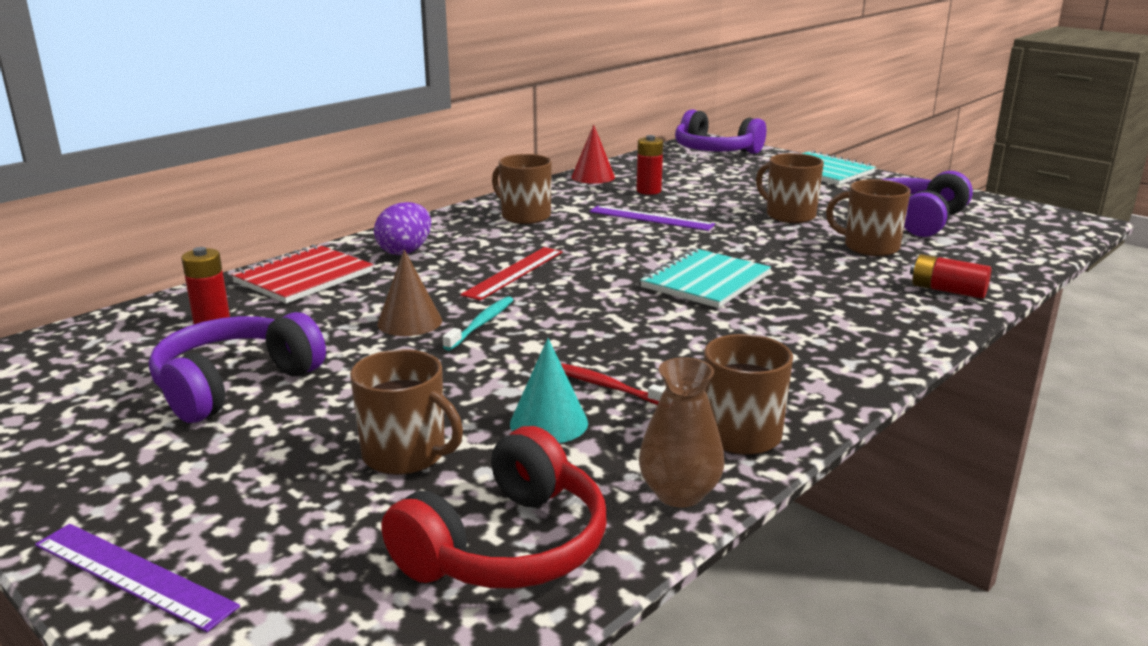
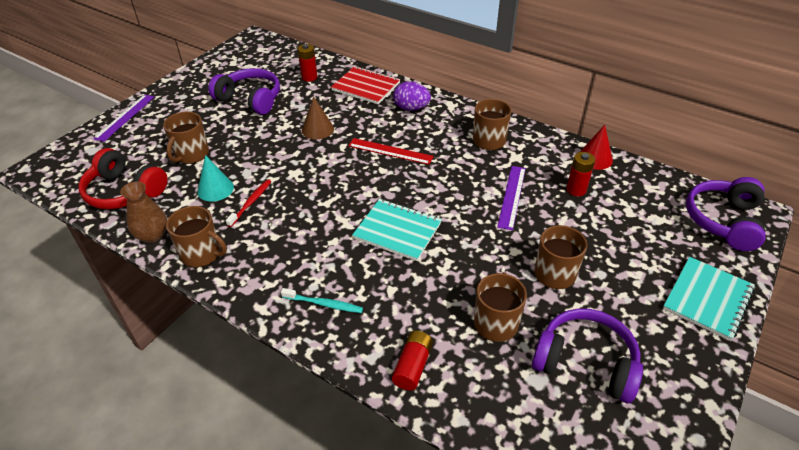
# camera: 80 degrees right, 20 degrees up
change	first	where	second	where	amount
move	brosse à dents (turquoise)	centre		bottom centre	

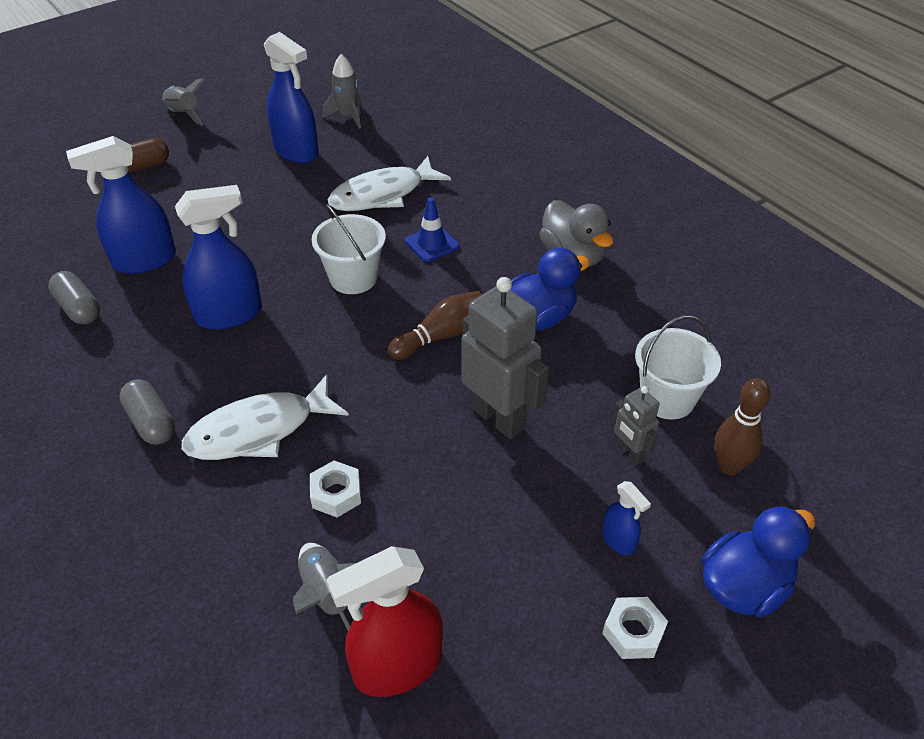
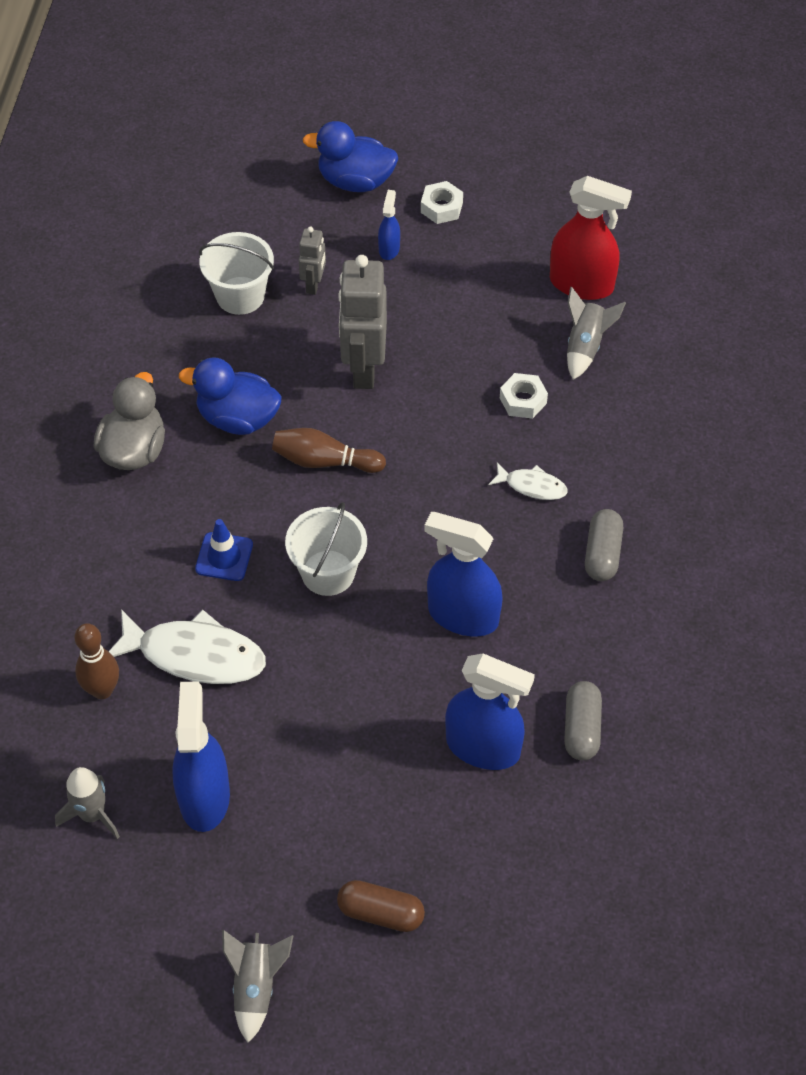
# camera: 135 degrees left, 10 degrees up
change	first	where	second	where	amount
resize	poisson (blanc) (1st from left in the first image)	middle left	poisson (blanc) (2nd from left)	centre	x0.51
move	quille (marron) (2nd from left in the first image)	middle right	quille (marron) (1st from left)	middle left	

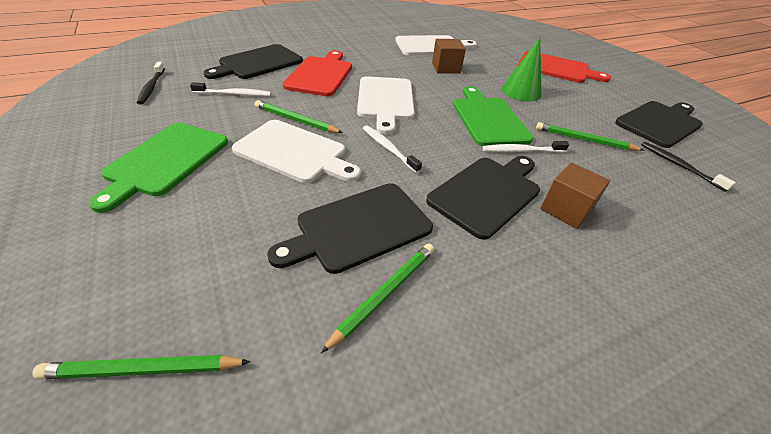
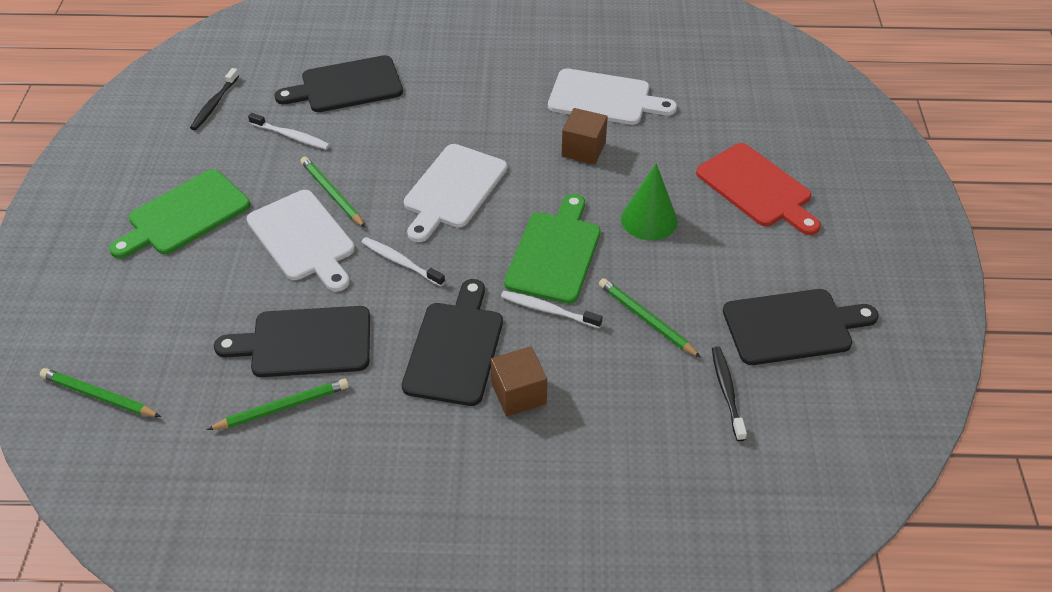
# camera: 30 degrees right, 5 degrees up
change	first	where	second	where	amount
delete	planche à découper (rouge) (1st from left)	top centre			
rotate	brosse à dents (blanc) (2nd from left)	centre		centre	45 degrees counterclockwise
rotate	planche à découper (noir) (3rd from left)	centre		centre	60 degrees counterclockwise

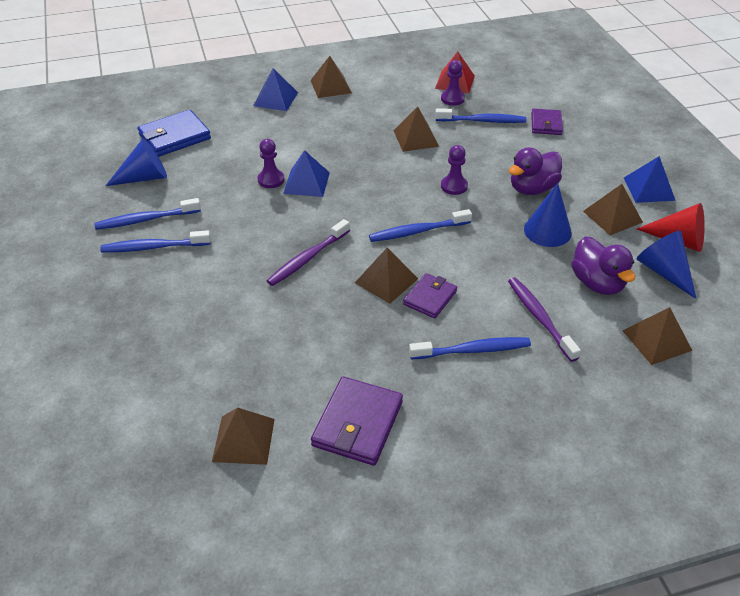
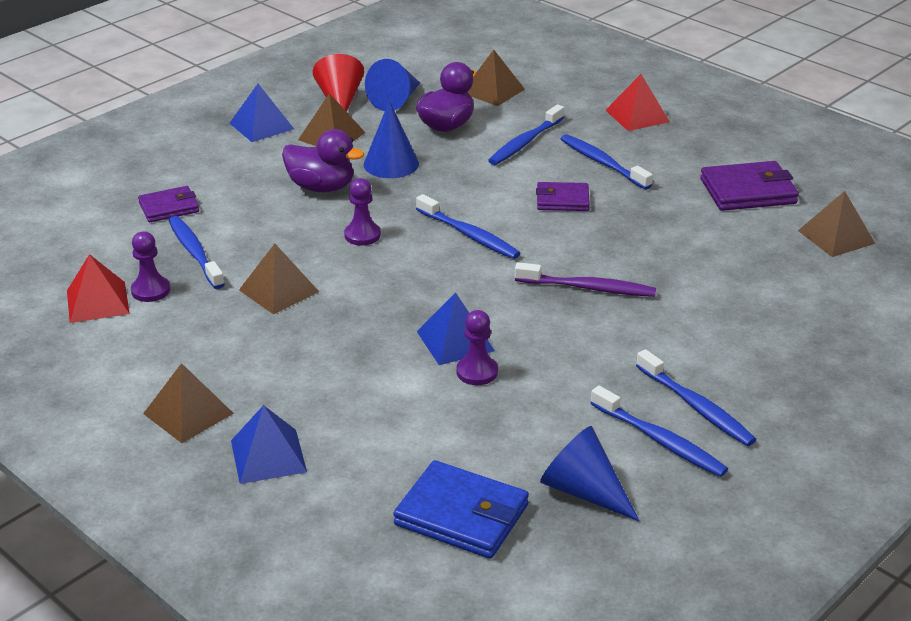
# camera: 120 degrees left, 10 degrees down
change	first	where	second	where	amount
delete	pyramide (marron) (3rd from left)	centre			
recolor	brosse à dents (violet) (2nd from left)	middle right	brosse à dents (bleu) (3rd from left)	top centre	
insert			pyramide (rouge) (2nd from left)	top right	

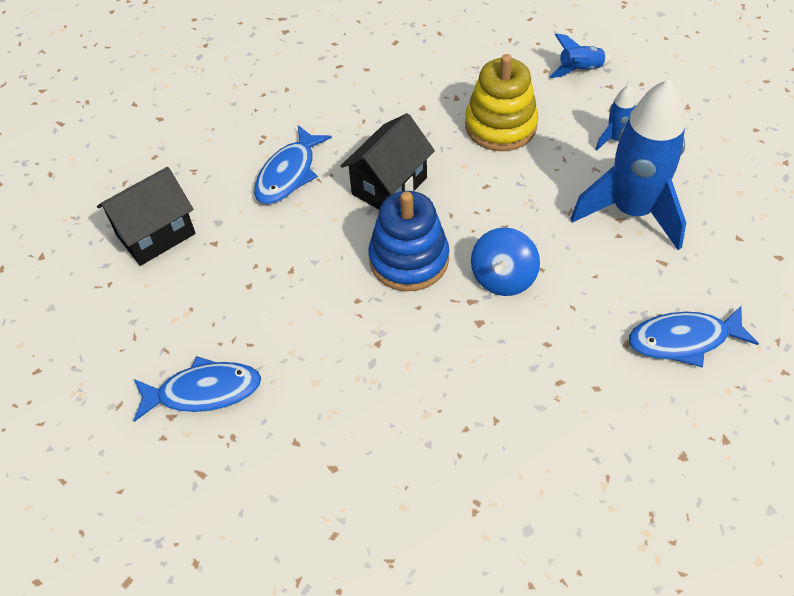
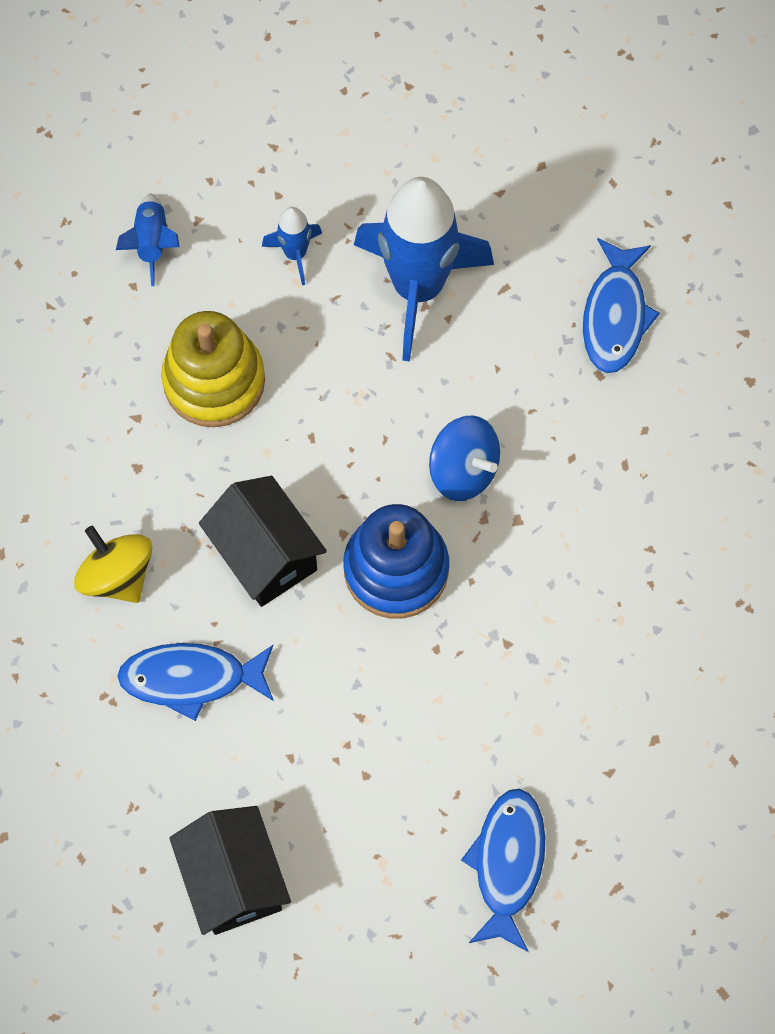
# camera: 75 degrees left, 15 degrees up
change	first	where	second	where	amount
rotate	poisson (bleu) (2nd from left in the first image)	top centre	poisson (bleu) (1st from left)	middle left	135 degrees clockwise
insert			toupie (jaune)	middle left	

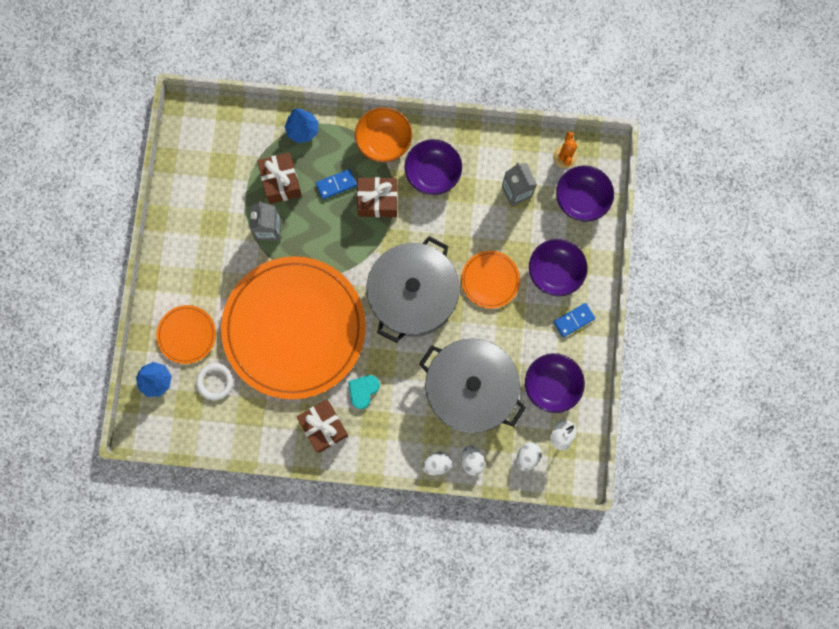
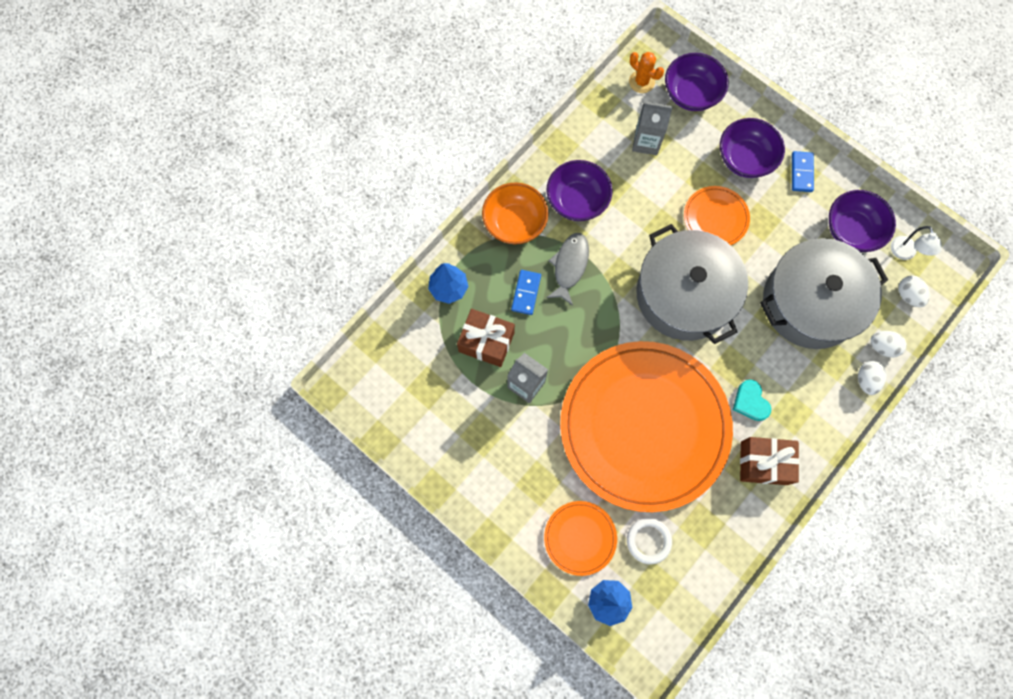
# camera: 55 degrees left, 5 degrees down
change	first	where	second	where	amount
replace	cadeau (marron) (3rd from left)	top centre	poisson (gris)	centre	

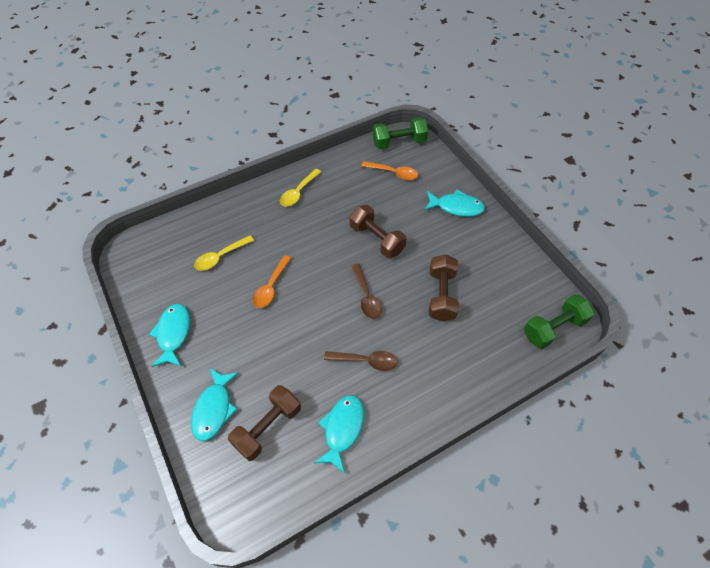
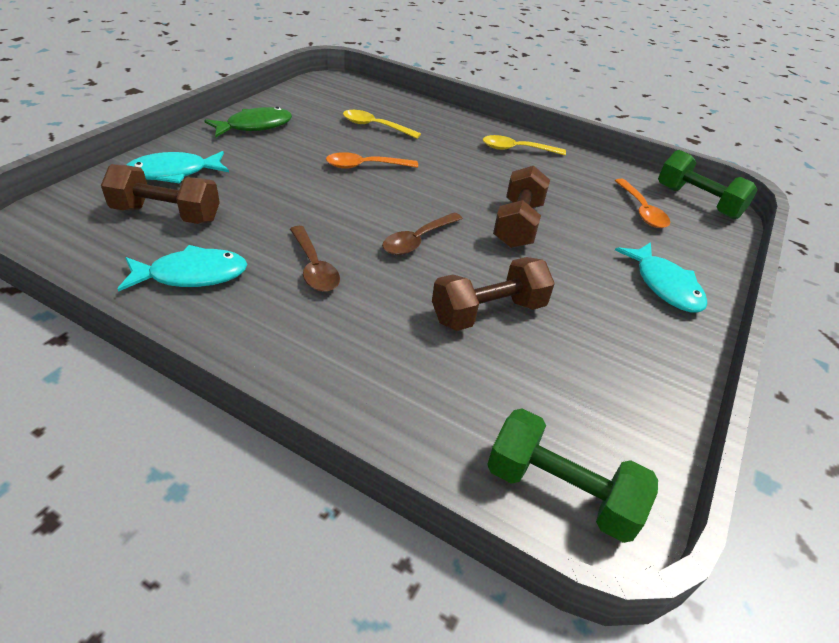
# camera: 55 degrees right, 15 degrees down
change	first	where	second	where	amount
recolor	poisson (turquoise) (1st from left)	middle left	poisson (vert)	top left	

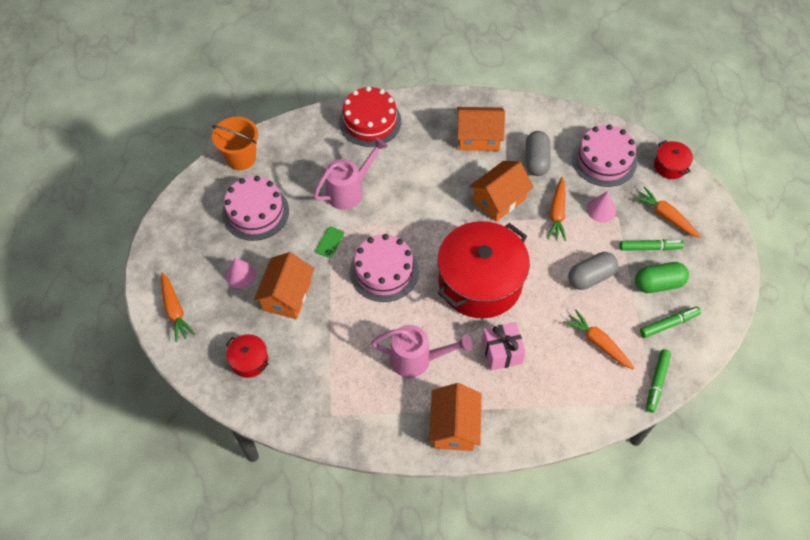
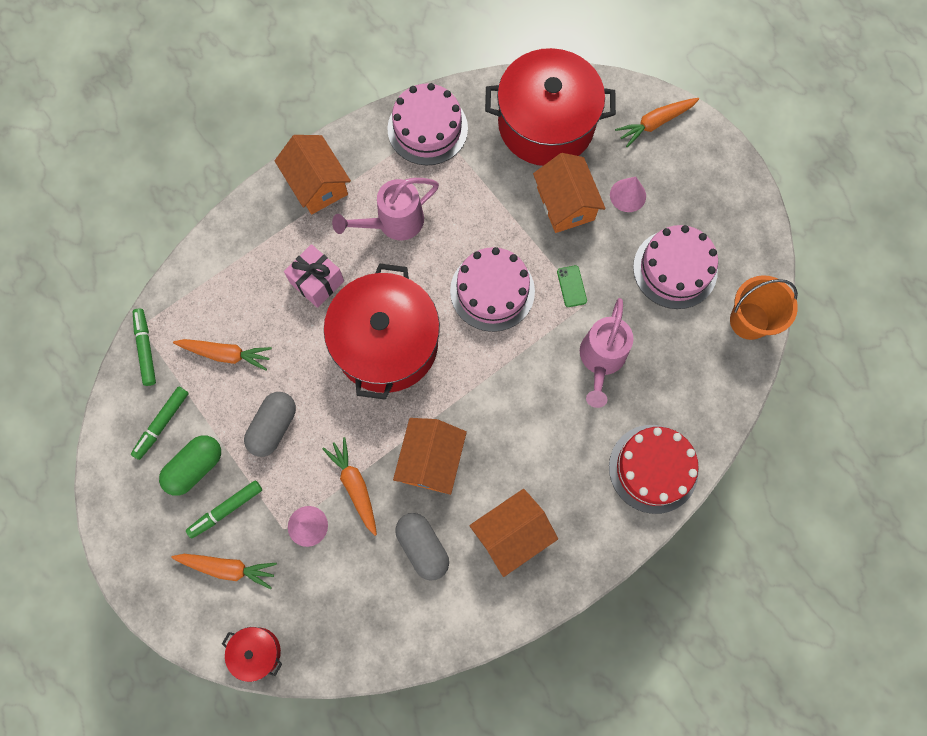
# camera: 145 degrees right, 15 degrees up
change	first	where	second	where	amount
move	gâteau (rose) (3rd from left in the first image)	top right	gâteau (rose) (1st from left)	top centre	
rotate	carotte (orange) (1st from left in the first image)	middle left	carotte (orange) (4th from left)	top right	60 degrees counterclockwise
resize	marmite (rouge) (1st from left in the first image)	middle left	marmite (rouge) (3rd from left)	top centre	x2.33

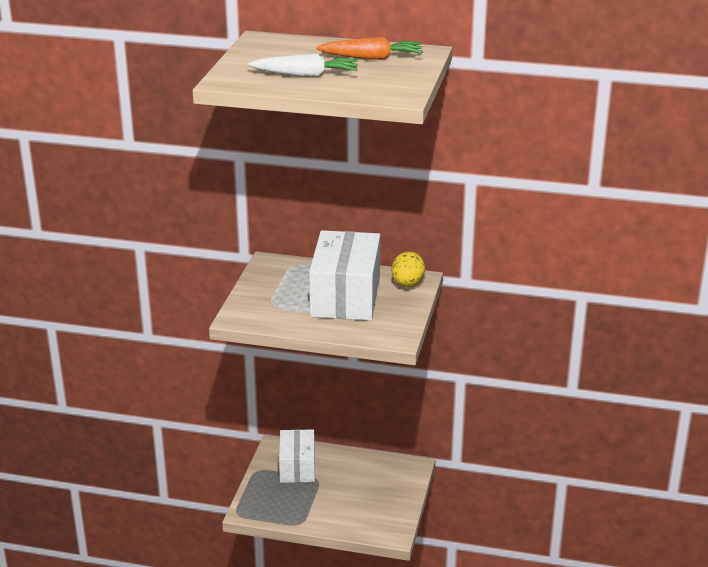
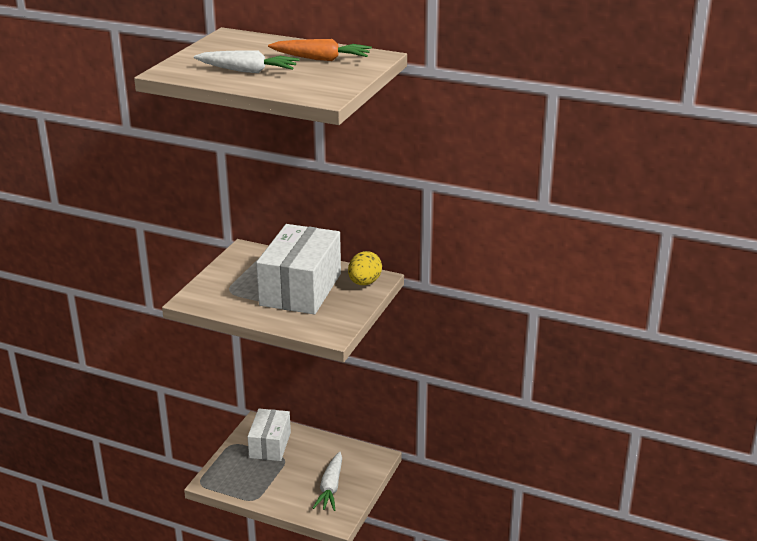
# camera: 10 degrees right, 0 degrees up
change	first	where	second	where	amount
insert			carotte (blanc) (2nd from left)	bottom centre	

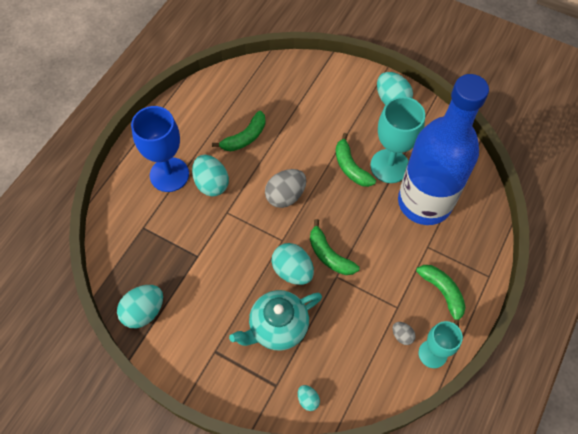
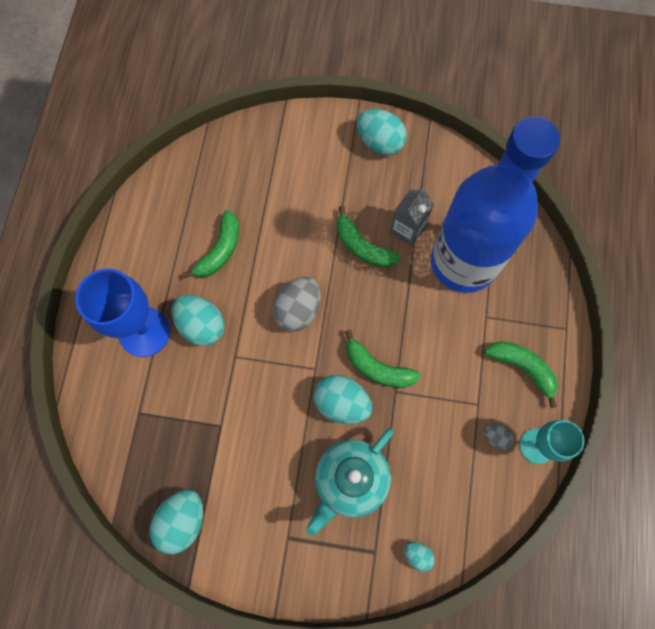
# camera: 20 degrees left, 10 degrees up
change	first	where	second	where	amount
replace	verre à pied (turquoise) (1st from left)	top right	brique de lait (gris)	centre	

